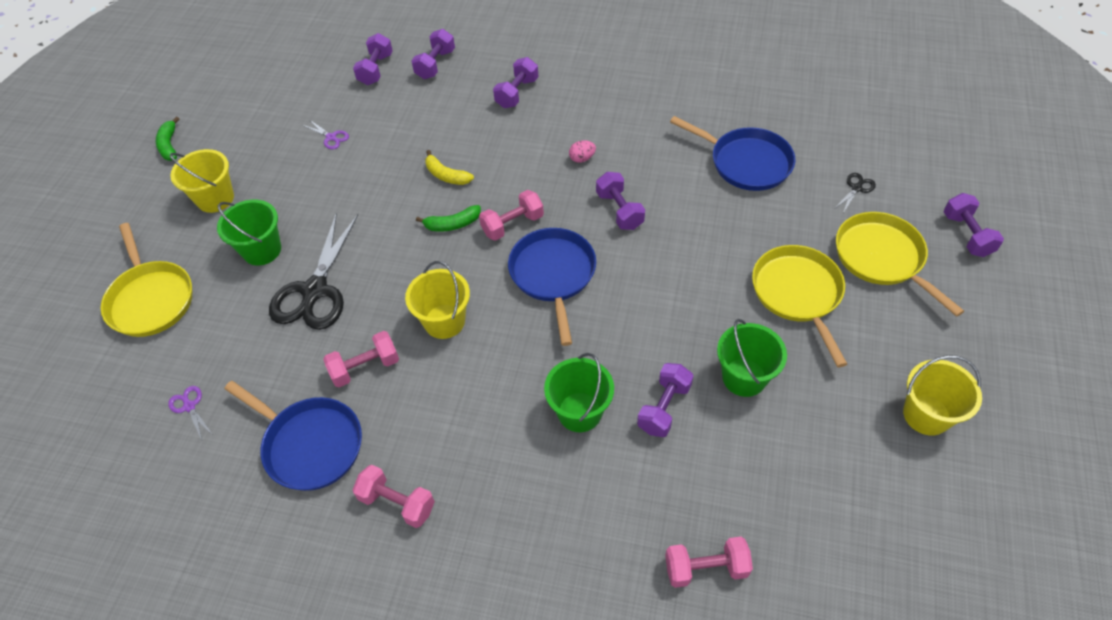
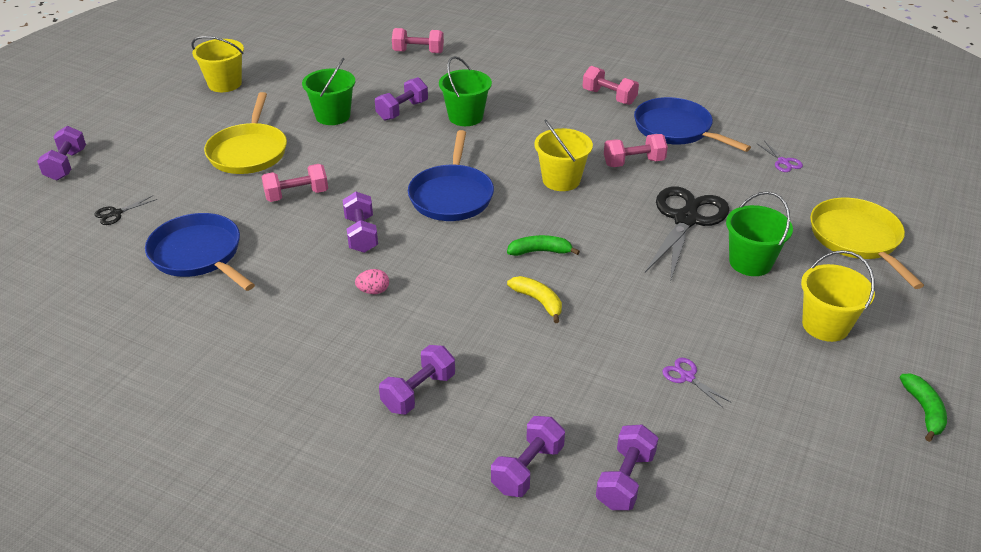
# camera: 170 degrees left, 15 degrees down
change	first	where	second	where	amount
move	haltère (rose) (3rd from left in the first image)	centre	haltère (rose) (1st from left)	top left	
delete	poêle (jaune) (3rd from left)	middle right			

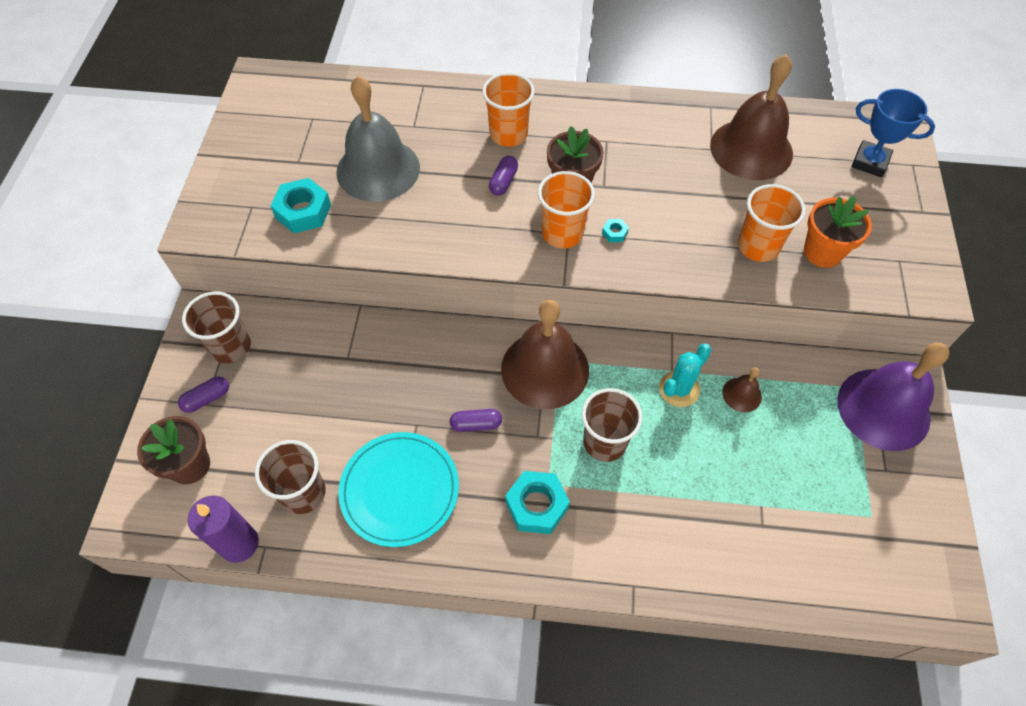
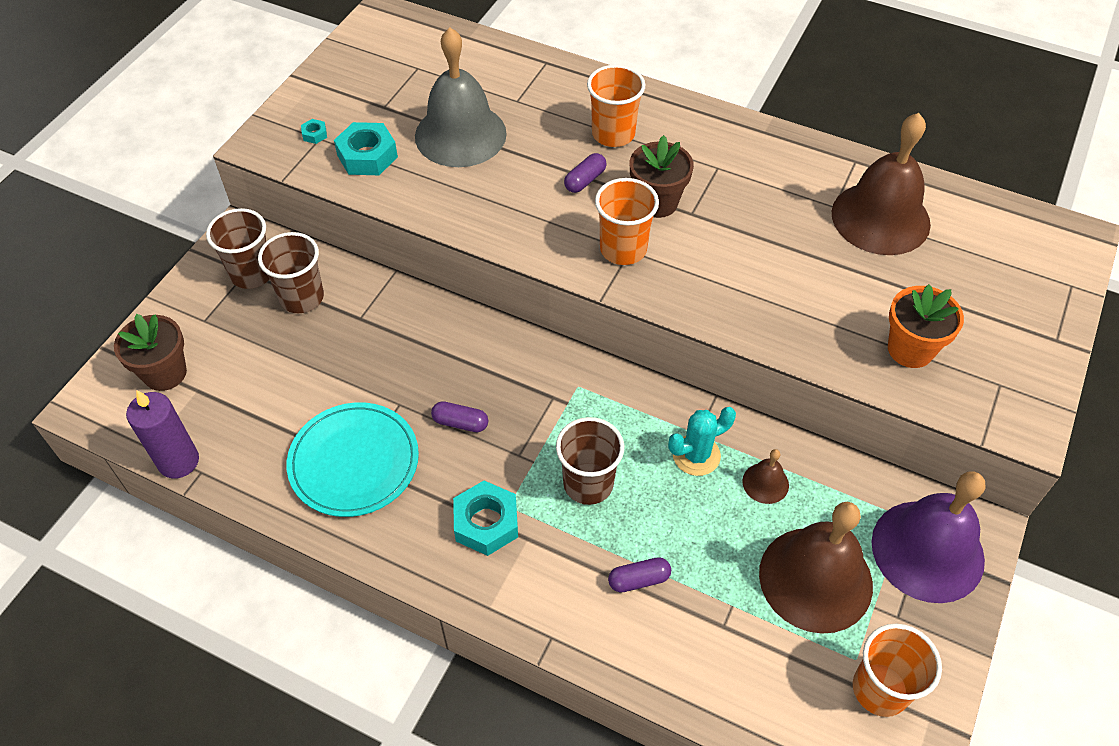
# camera: 20 degrees right, 5 degrees down
change	first	where	second	where	amount
delete	trophée (bleu)	top right			
move	gobelet (orange) (3rd from left)	top right		bottom right	
move	écrou (turquoise) (3rd from left in the first image)	top centre	écrou (turquoise) (1st from left)	top left	
move	cloche (marron) (1st from left in the first image)	centre	cloche (marron) (2nd from left)	bottom right	
move	gélule (violet) (1st from left in the first image)	middle left	gélule (violet) (3rd from left)	bottom centre	
move	gobelet (marron) (2nd from left)	bottom left		middle left	

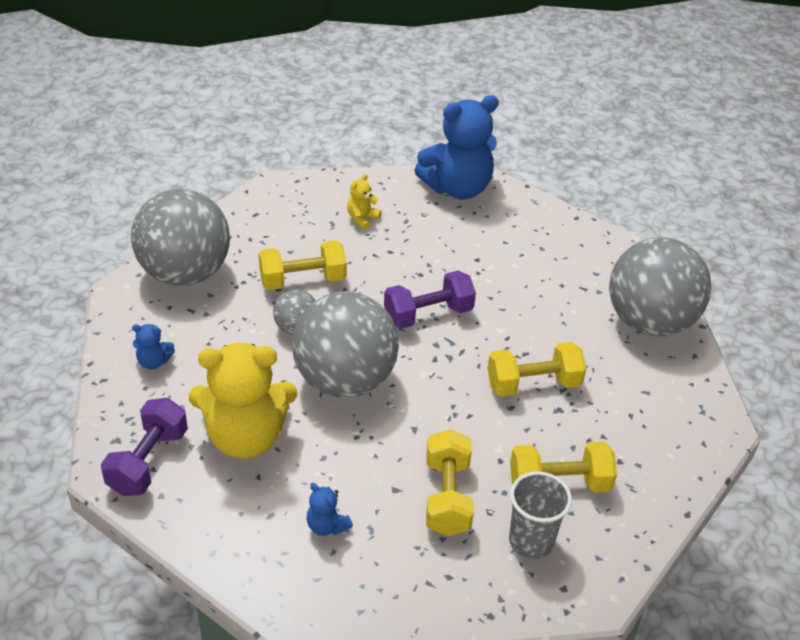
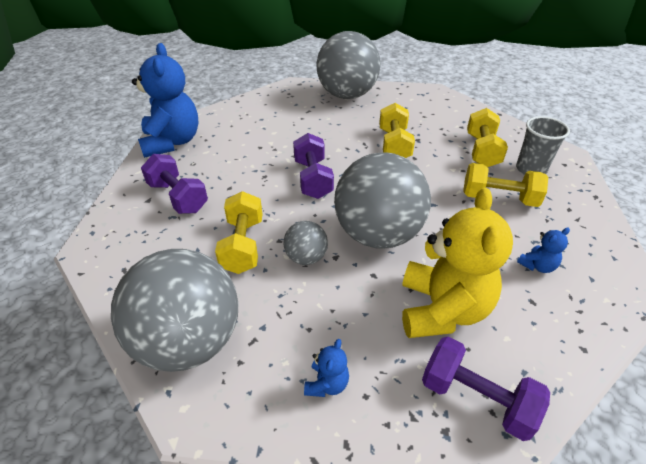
# camera: 75 degrees left, 0 degrees up
change	first	where	second	where	amount
replace	ours en peluche (jaune) (2nd from left)	top centre	haltère (violet) (1st from left)	middle left	

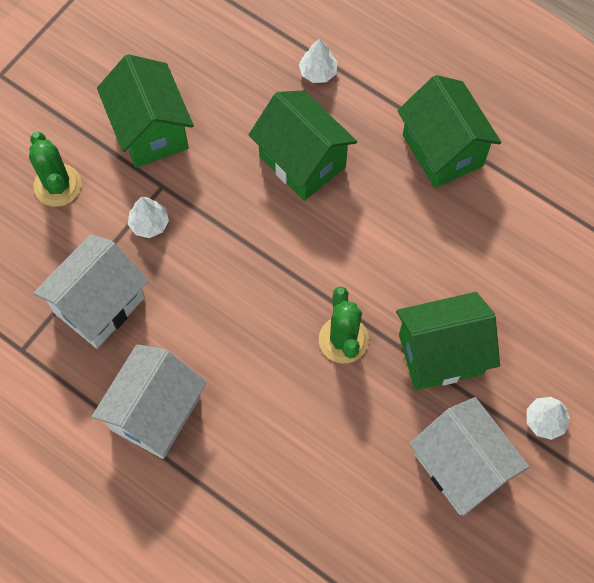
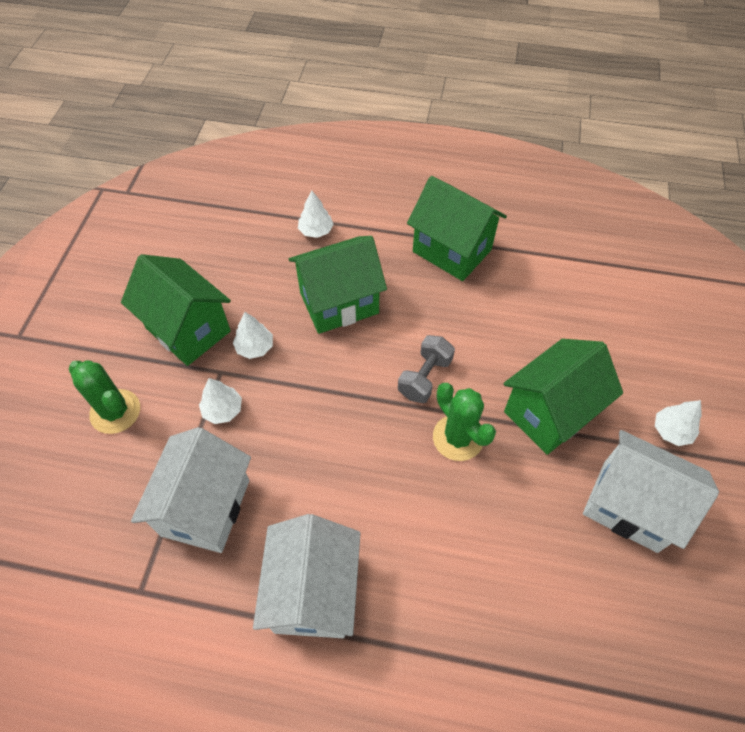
# camera: 25 degrees left, 10 degrees down
change	first	where	second	where	amount
rotate	maison (vert) (2nd from left)	top centre		centre	45 degrees counterclockwise
insert			arbre (blanc) (2nd from left)	centre	
insert			haltère (gris)	centre	

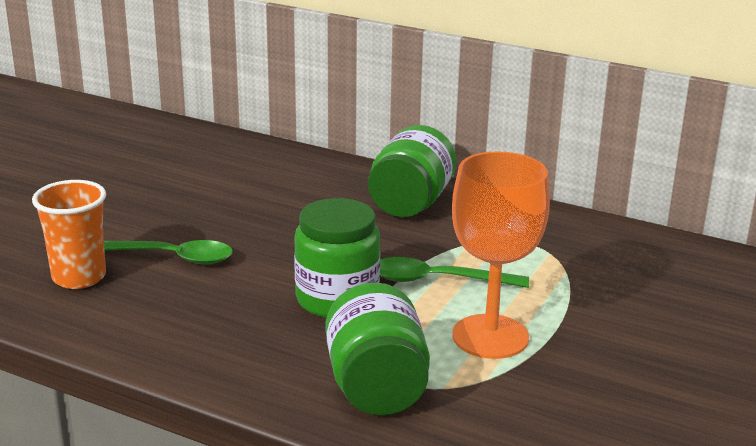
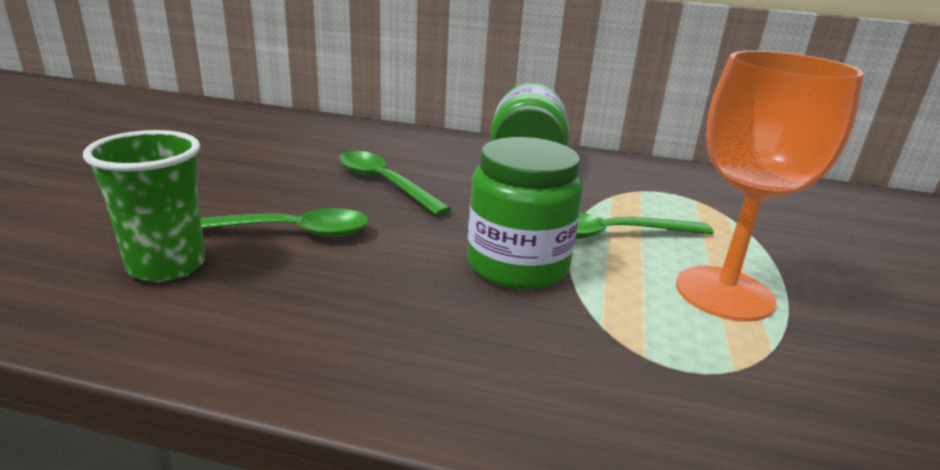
# camera: 15 degrees left, 0 degrees up
change	first	where	second	where	amount
recolor	gobelet (orange)	middle left	gobelet (vert)	middle left	
delete	bocal (vert) (2nd from left)	bottom centre			
insert			cuillère (vert) (2nd from left)	centre	

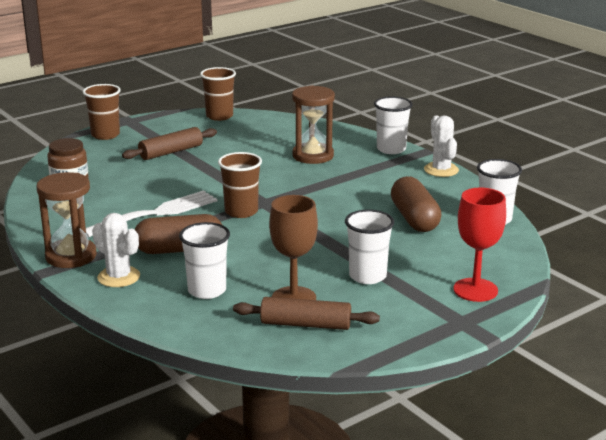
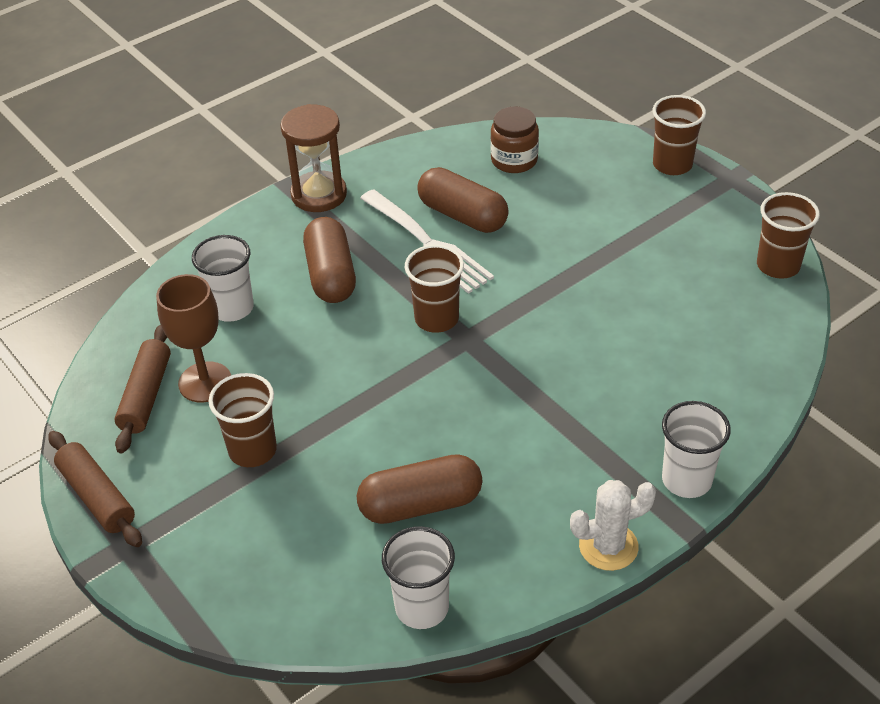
# camera: 90 degrees right, 20 degrees up
change	first	where	second	where	amount
delete	sablier (marron) (2nd from left)	top centre			
move	rouleau à pâtisserie (marron) (1st from left)	top left		bottom left	
delete	verre à pied (rouge)	middle right			
recolor	gobelet (blanc) (2nd from left)	centre	gobelet (marron) (1st from left)	middle left	
delete	cactus (blanc) (1st from left)	middle left			
insert			gélule (marron) (3rd from left)	top centre	

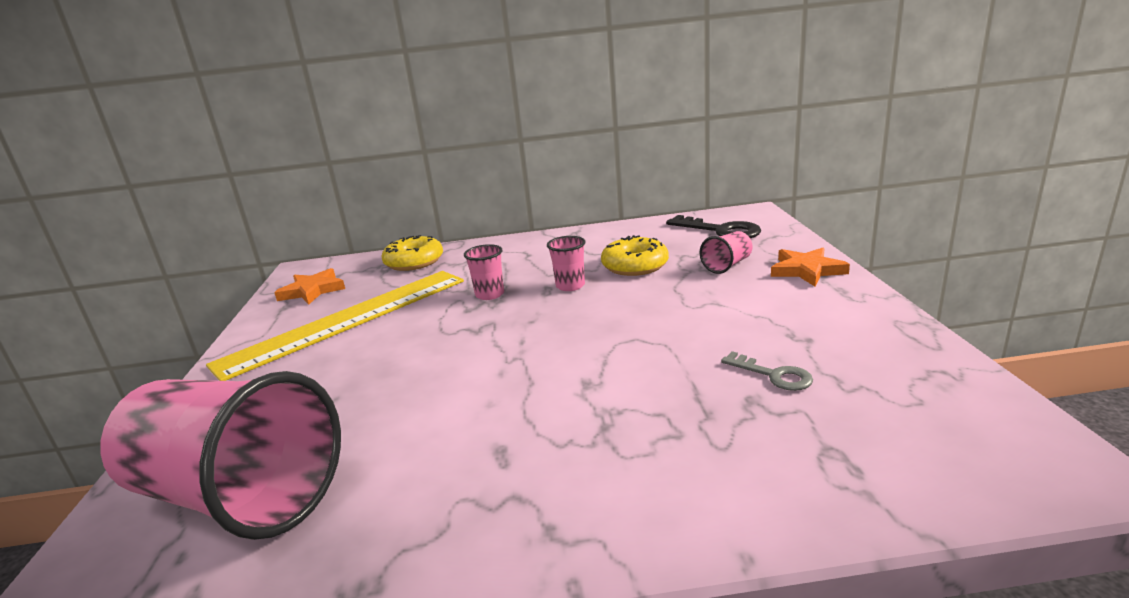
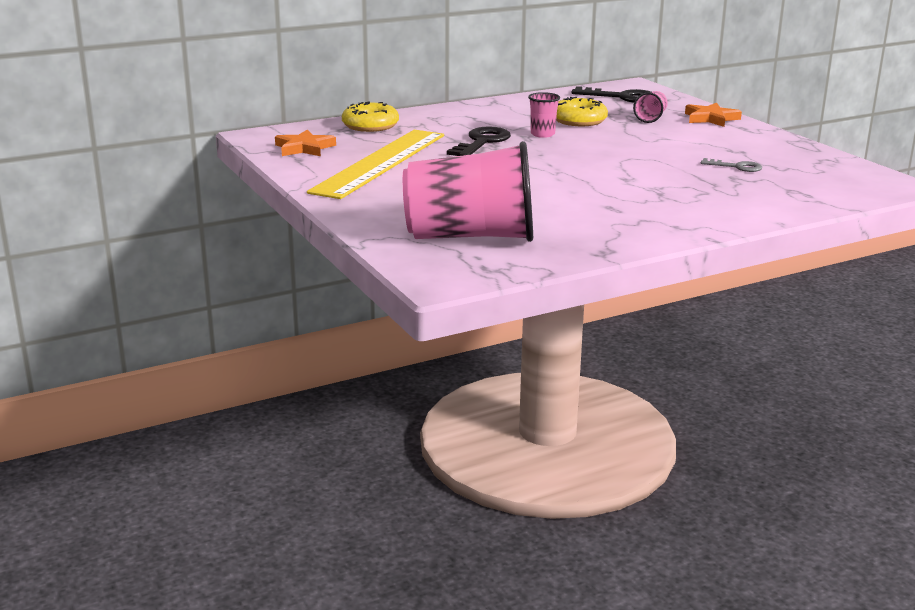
# camera: 25 degrees left, 0 degrees up
change	first	where	second	where	amount
replace	gobelet (rose) (2nd from left)	centre	clé (noir) (1st from left)	top centre	

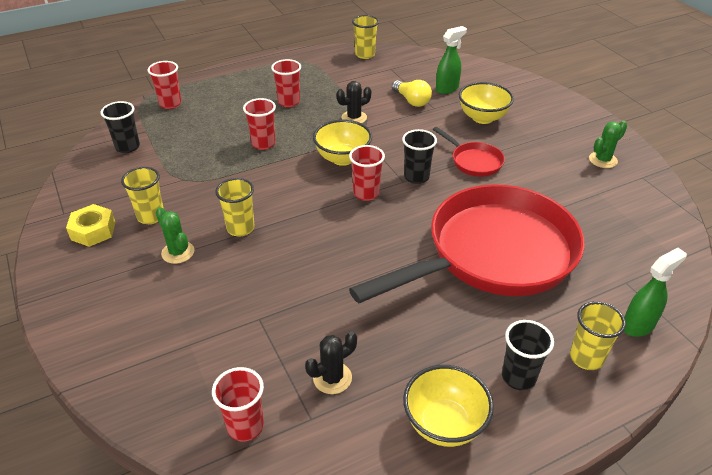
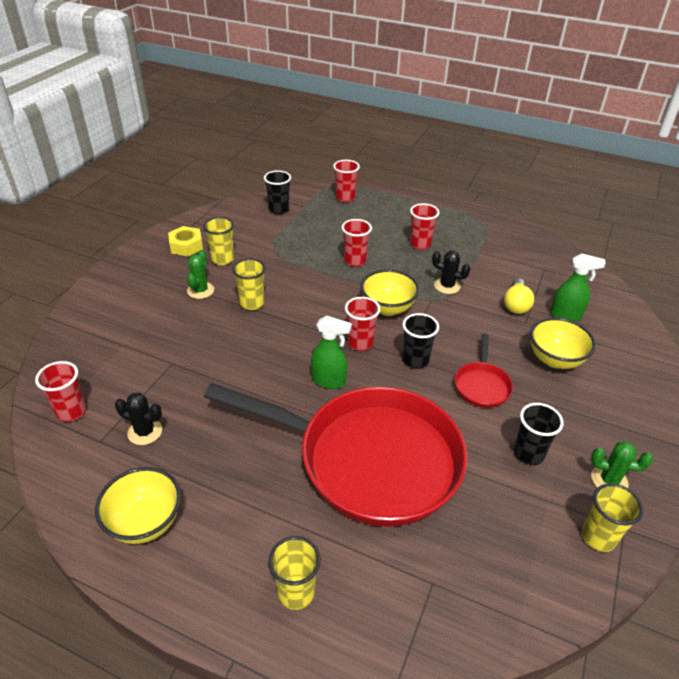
# camera: 50 degrees right, 0 degrees up
change	first	where	second	where	amount
move	gobelet (jaune) (3rd from left in the first image)	top centre	gobelet (jaune) (4th from left)	bottom right	
move	vaporisateur (vert) (2nd from left in the first image)	middle right	vaporisateur (vert) (1st from left)	centre	
move	gobelet (noir) (3rd from left)	bottom right		middle right	

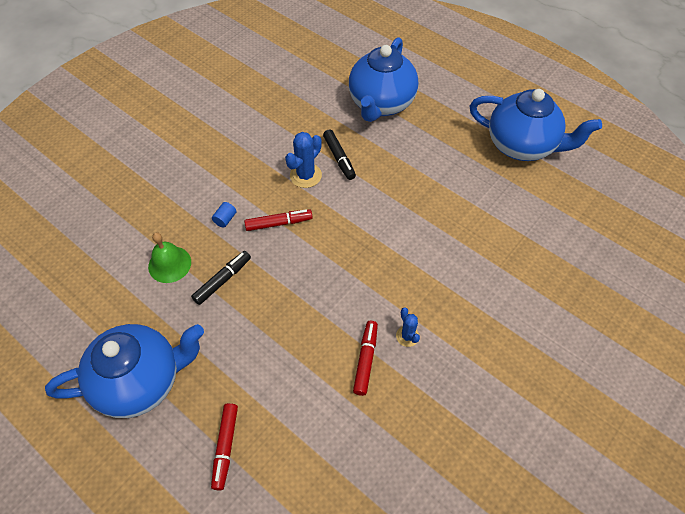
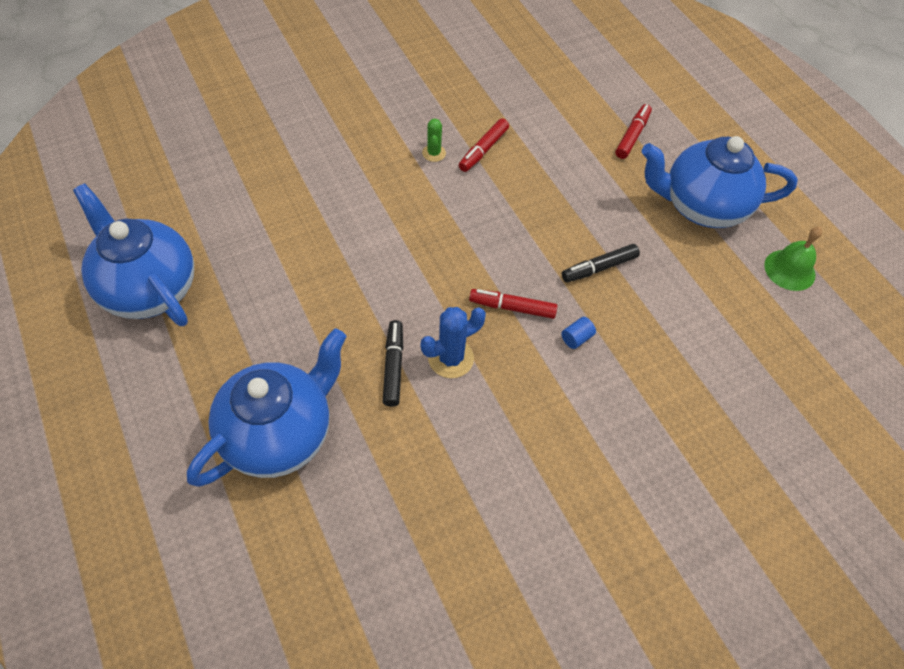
# camera: 160 degrees left, 0 degrees up
change	first	where	second	where	amount
move	cloche (vert)	middle left		middle right	
recolor	cactus (bleu) (2nd from left)	centre	cactus (vert)	top centre	

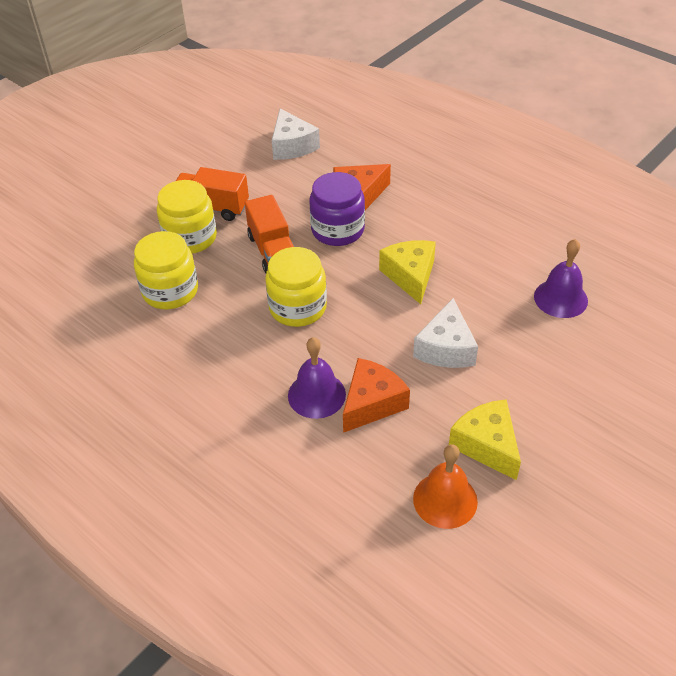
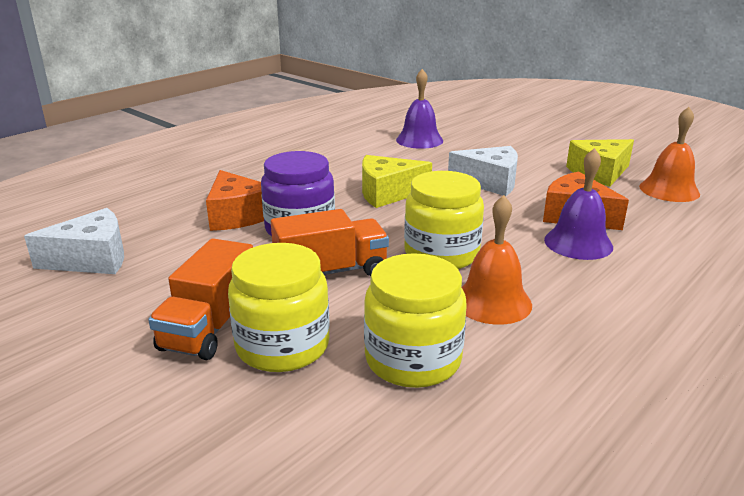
# camera: 90 degrees left, 20 degrees down
change	first	where	second	where	amount
insert			cloche (orange) (1st from left)	middle right	

